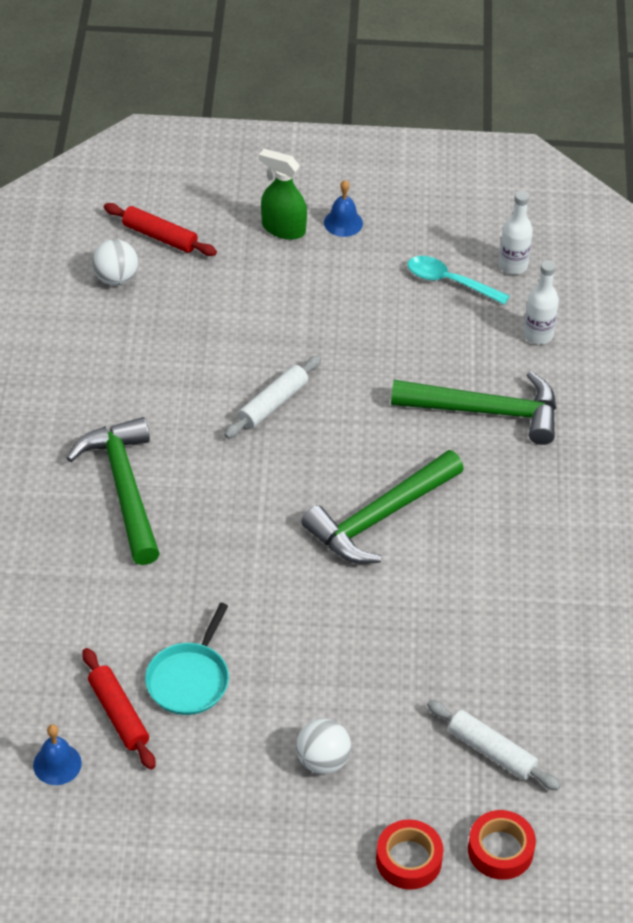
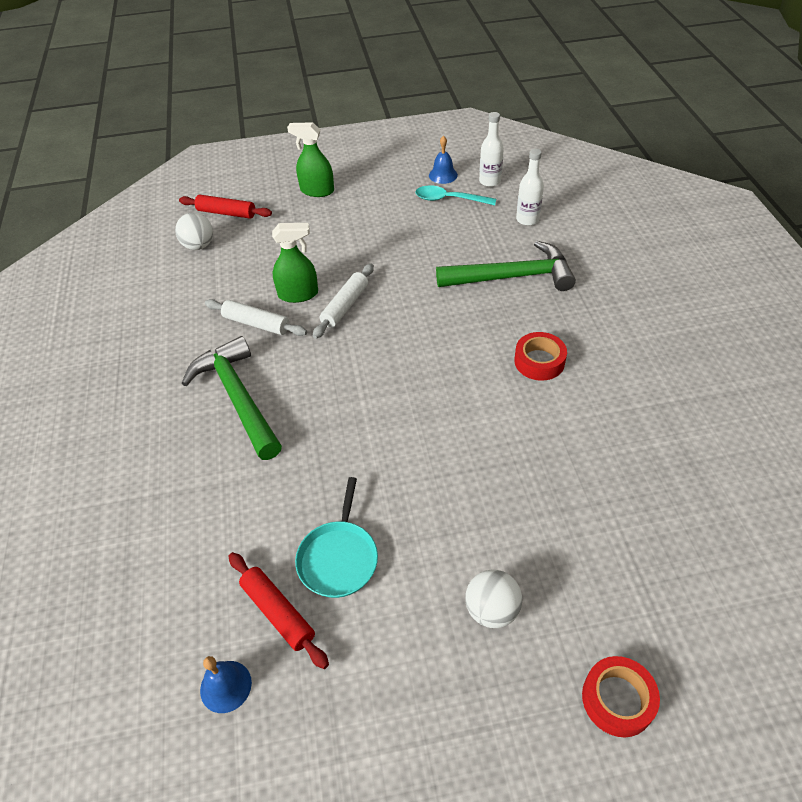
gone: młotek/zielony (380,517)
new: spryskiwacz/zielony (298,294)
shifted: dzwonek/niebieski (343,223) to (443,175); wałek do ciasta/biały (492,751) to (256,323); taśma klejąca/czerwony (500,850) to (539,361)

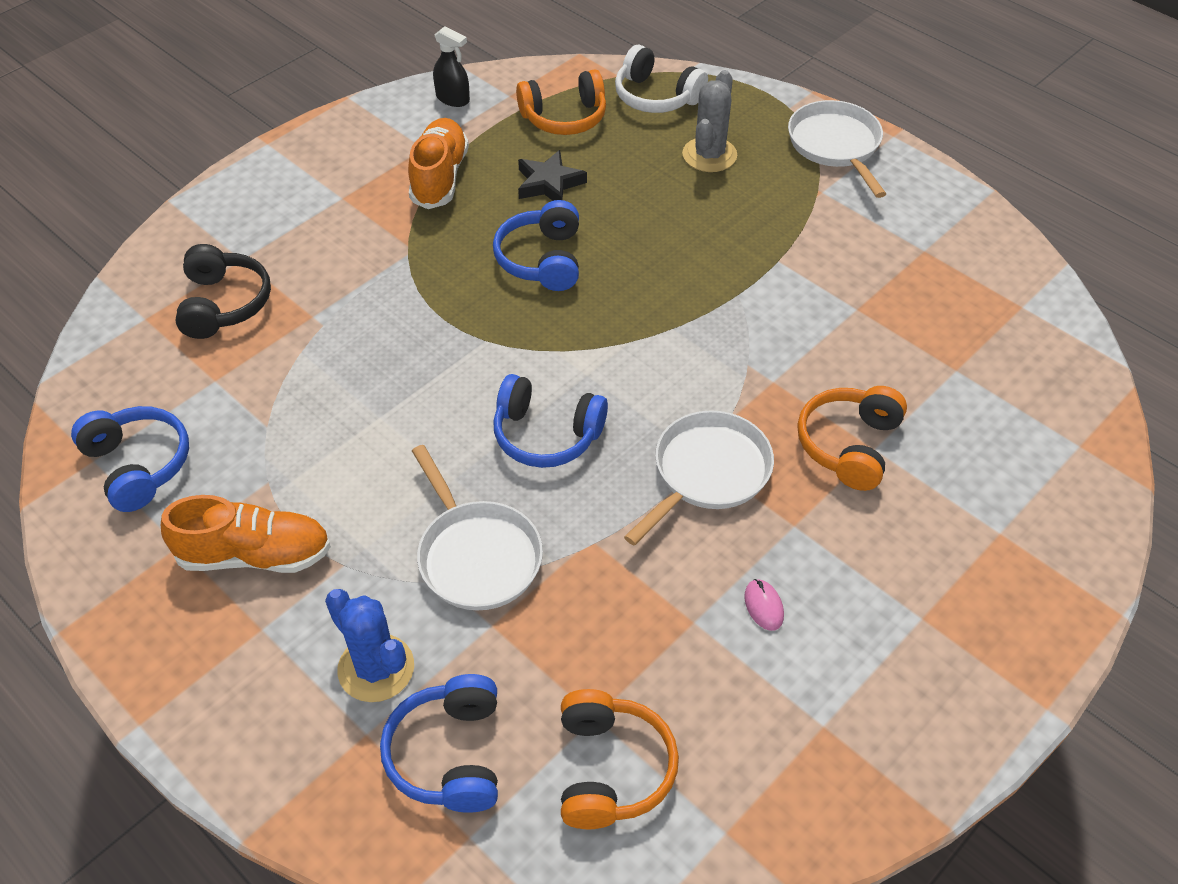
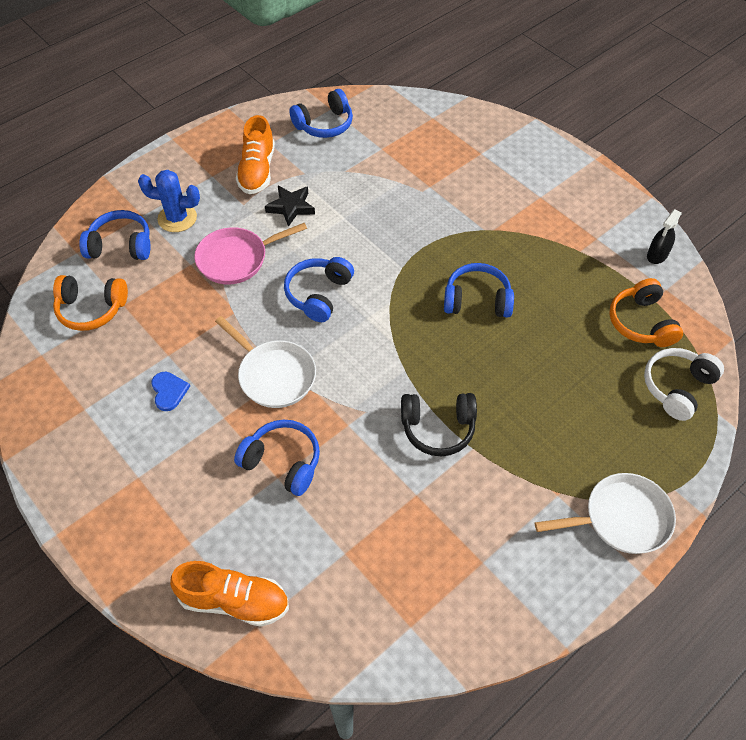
gone: kaktus/szary (709,155)
shifted: but/pomarańczowy (440,177) to (234,601); gwiazda/czarny (549,183) to (291,207); słuchawki/czarny (224,304) to (438,428)
swapped: myszka/różowy (763,606) to serce/niebieski (169,391)
repainted: słuchawki/pomarańczowy (849,445) to słuchawki/niebieski (282,462); patelnia/biały (476,555) to patelnia/różowy (236,259)
rotated: kaktus/niebieski (376,668) = (177,218) 45 degrees clockwise

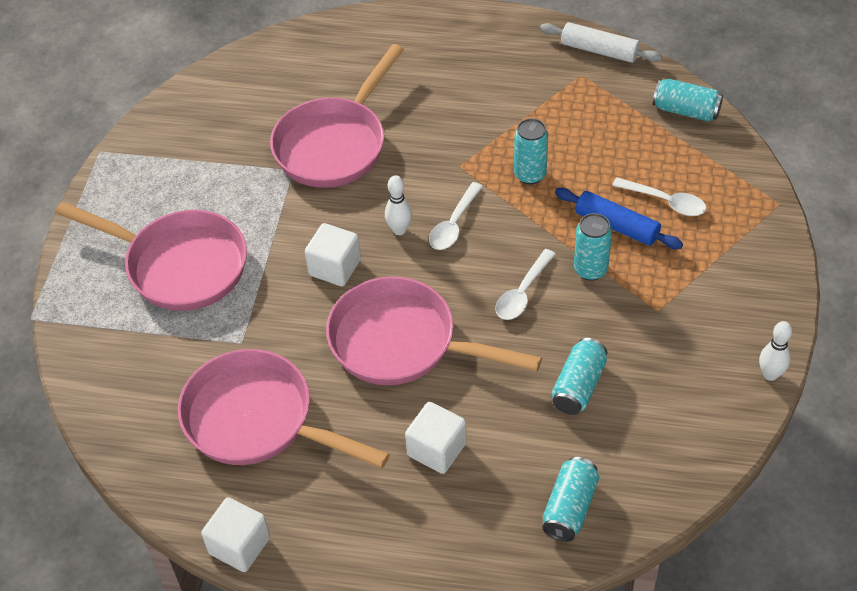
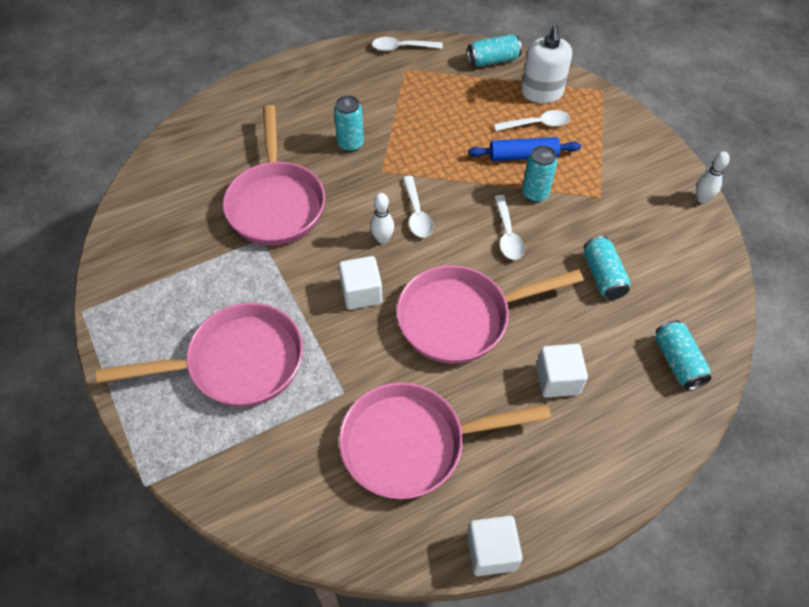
new: dozownik mydła/biały (542,93)
shifted: puszka/turkusowy (530,175) to (350,144)
swapped: wałek do ciasta/biały (599,50) to łyżka/biały (402,48)

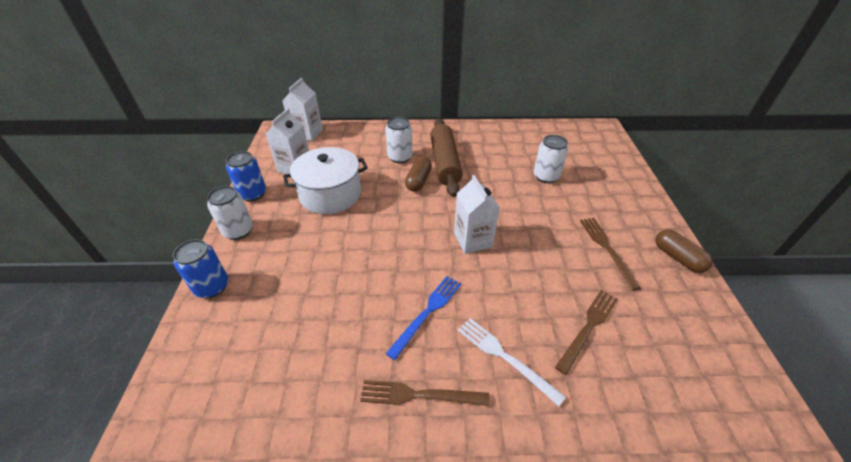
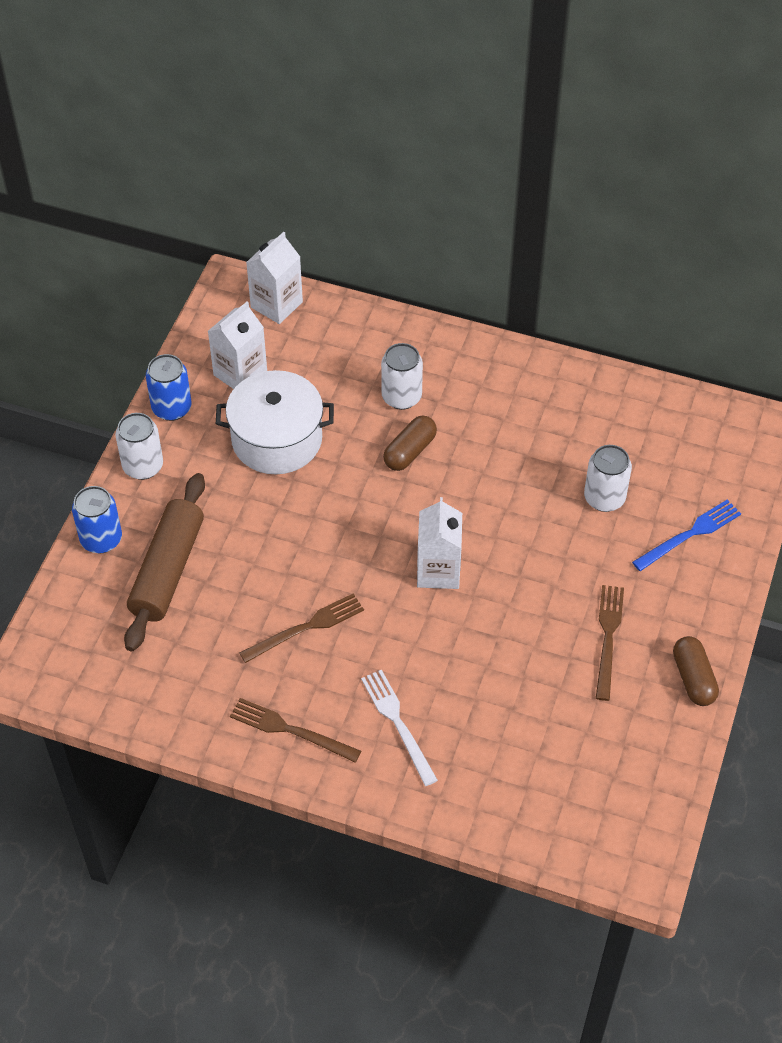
shifted: wałek do ciasta/brązowy (444,163) to (167,570); widelec/niebieski (427,313) to (690,534); widelec/brązowy (588,327) to (306,628)

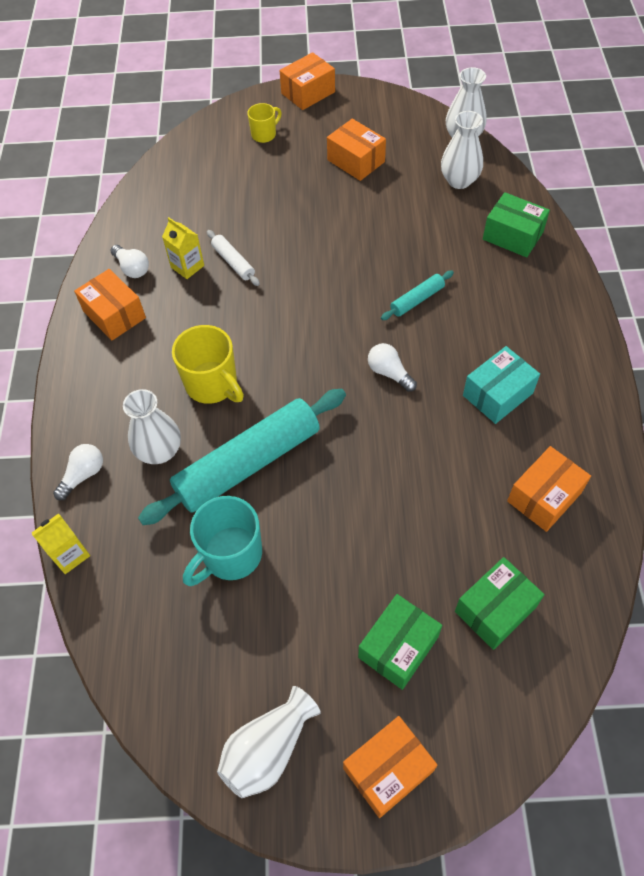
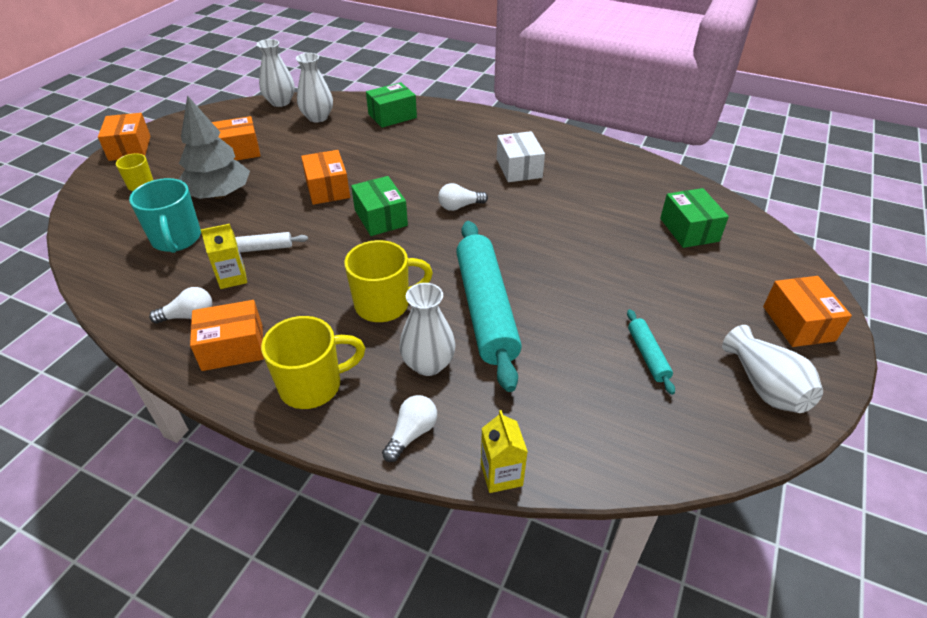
new: drzewko/szary (219,194); kubek/żółty (313,385)
shifted: wałek do ciasta/turkusowy (417,300) to (647,355); pudełko/pomarańczowy (544,497) to (327,189); kubek/turkusowy (231,555) to (176,239); pudełko/zielony (398,647) to (380,218)
repainted: pudełko/turkusowy (497,394) to pudełko/biały (519,168)
rotated: żarówka/biały (83,475) = (412,434) 60 degrees clockwise

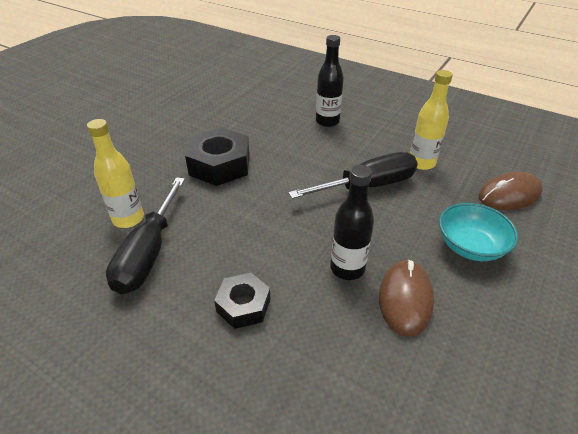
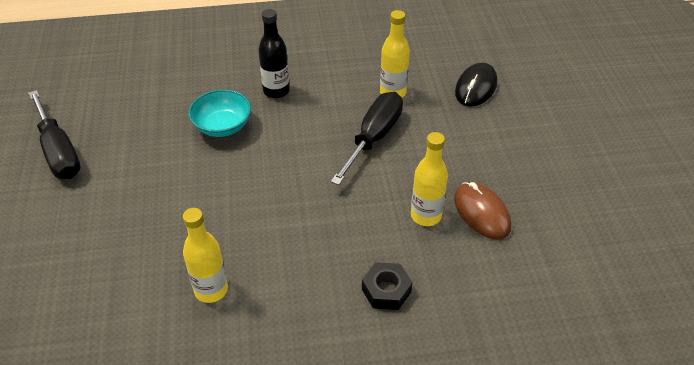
gone: nakrętka/czarny (220,165)
shifted: śrubokręt/czarny (148,253) to (59,152); miska/turkusowy (470,246) to (222,126)
repainted: butelka/czarny (347,268) to butelka/żółty (426,215); myszka/brązowy (509,195) to myszka/czarny (475,87)

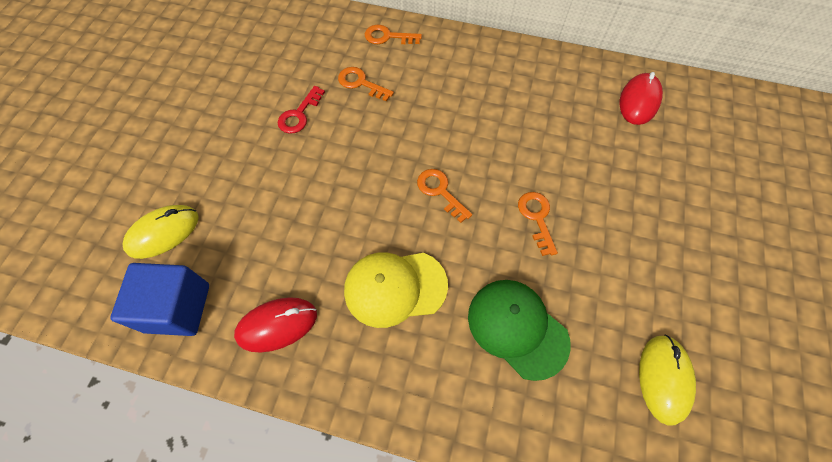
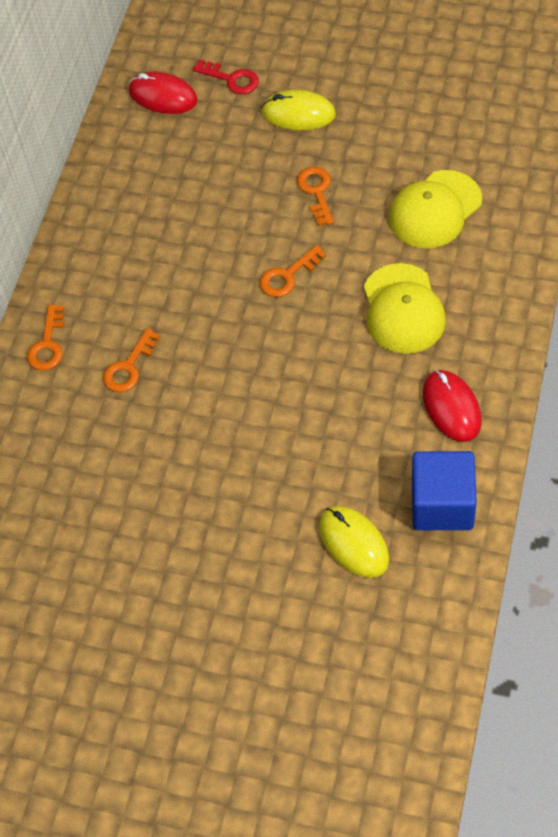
shifted: klucz/czerwony (299,114) to (231,79); myszka/żółty (664,379) to (298,113)
repainted: czapka/zielony (517,328) to czapka/żółty (435,210)
rotated: klucz/pomarańczowy (537,218) = (316,192) 90 degrees clockwise

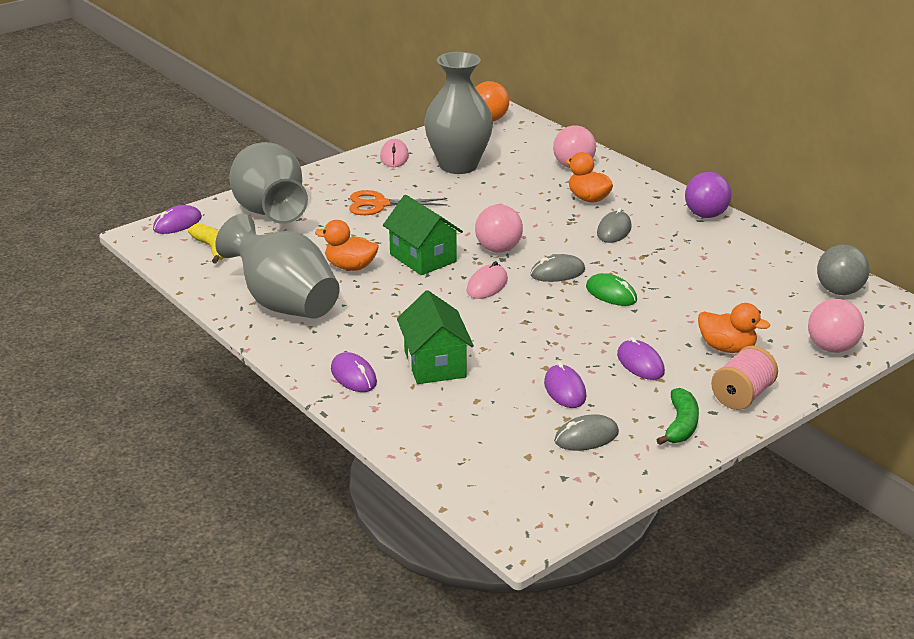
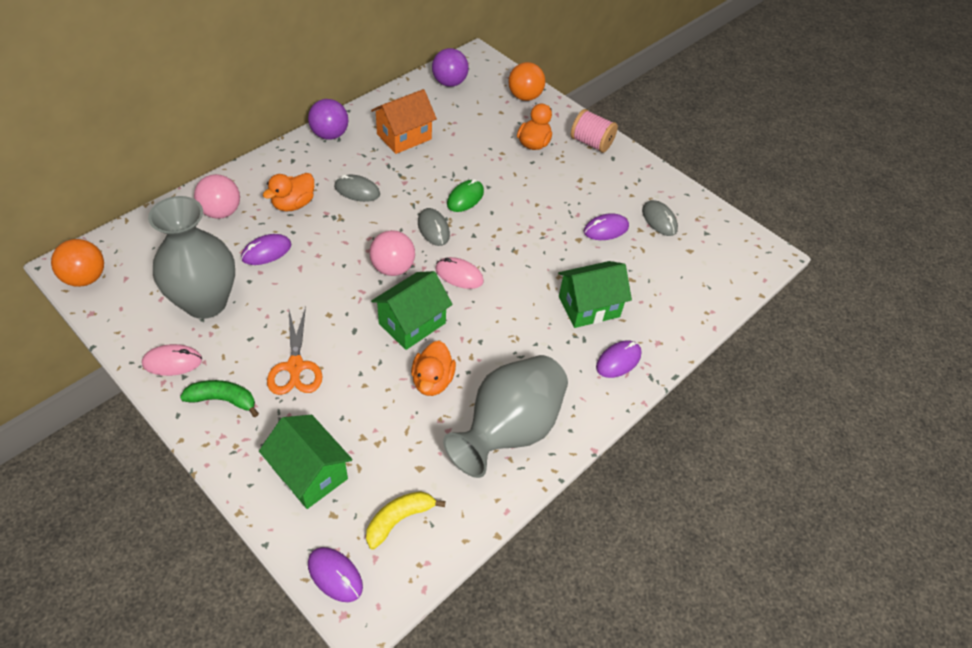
new: domek/pomarańczowy (404,136)
shifted: myszka/fioletowy (640,363) to (266,252); banan/zielony (681,425) to (223,400)
swapped: wazon/szary (270,212) to domek/zielony (309,473)
repainted: piłka/szary (839,291) to piłka/fioletowy (449,83); piłka/różowy (831,348) to piłka/pomarańczowy (524,97)

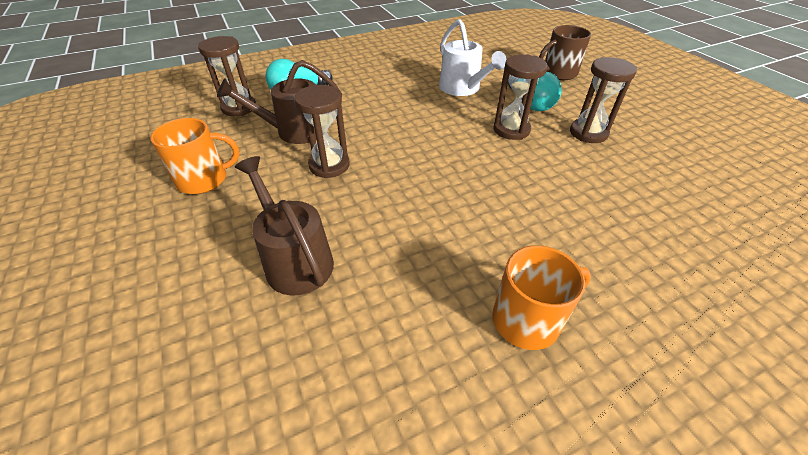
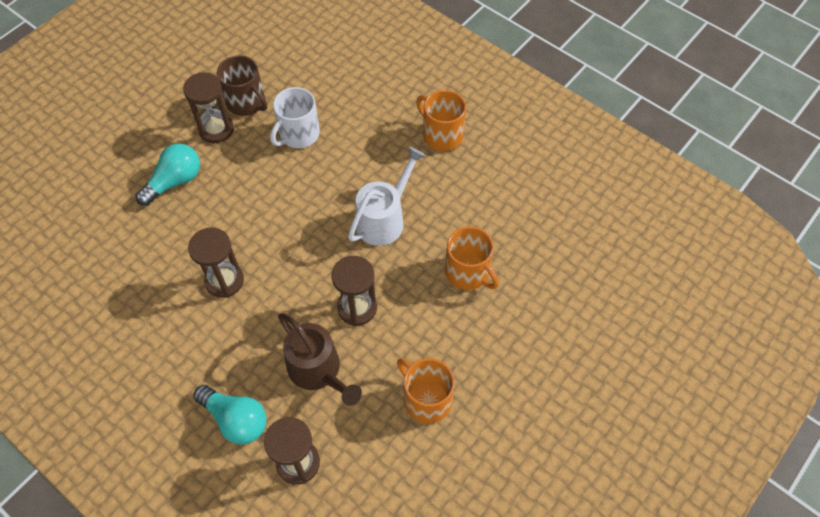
new: kubek/biały (298,134)
shifted: konewka/biały (463,89) to (384,219); kubek/brązowy (558,73) to (247,102); klepsydra/brązowy (511,130) to (224,280)
swapped: konewka/brązowy (295,260) to kubek/pomarańczowy (468,272)

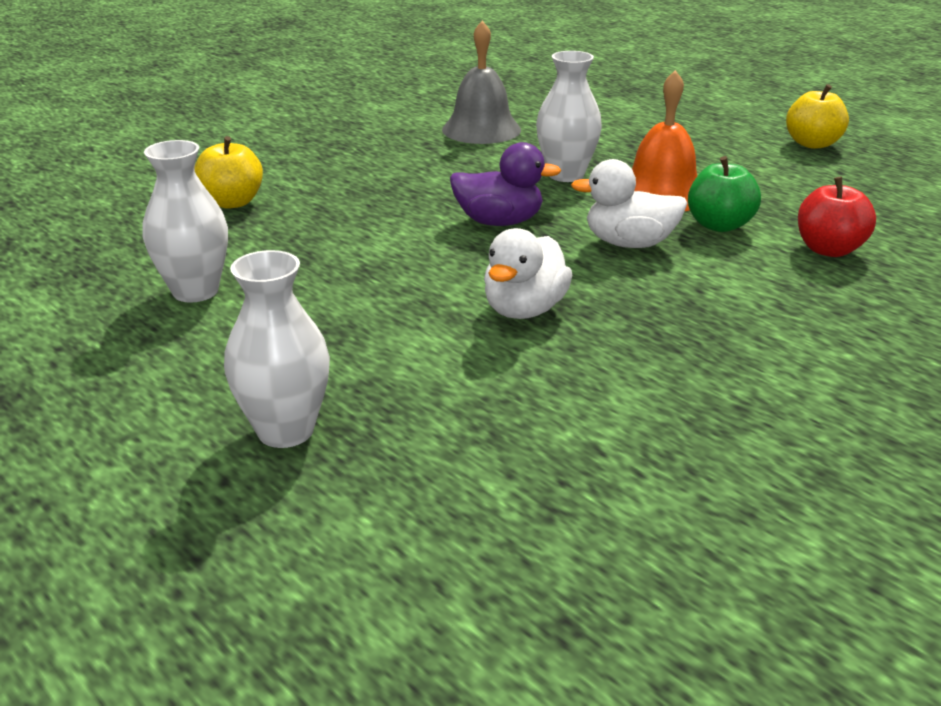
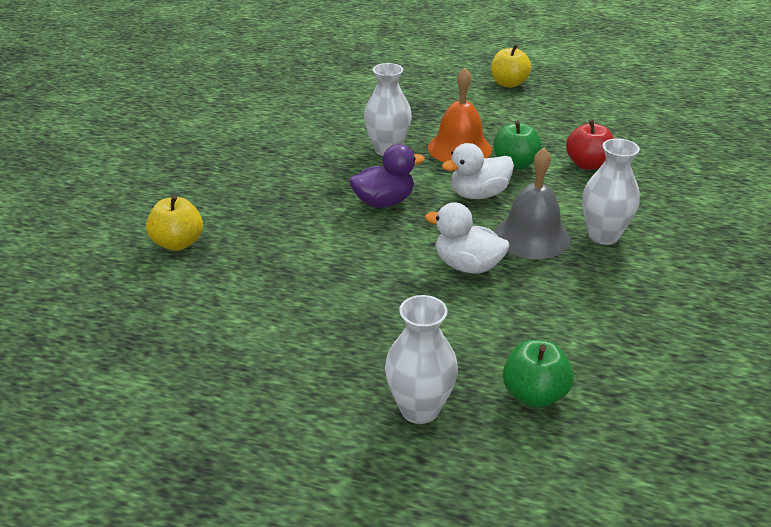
new: jabłko/zielony (534,394)
shifted: dzwonek/szary (481,129) to (532,236); wazon/biały (195,291) to (603,236)
rotated: kaczka/biały (524,310) = (467,266) 120 degrees clockwise

